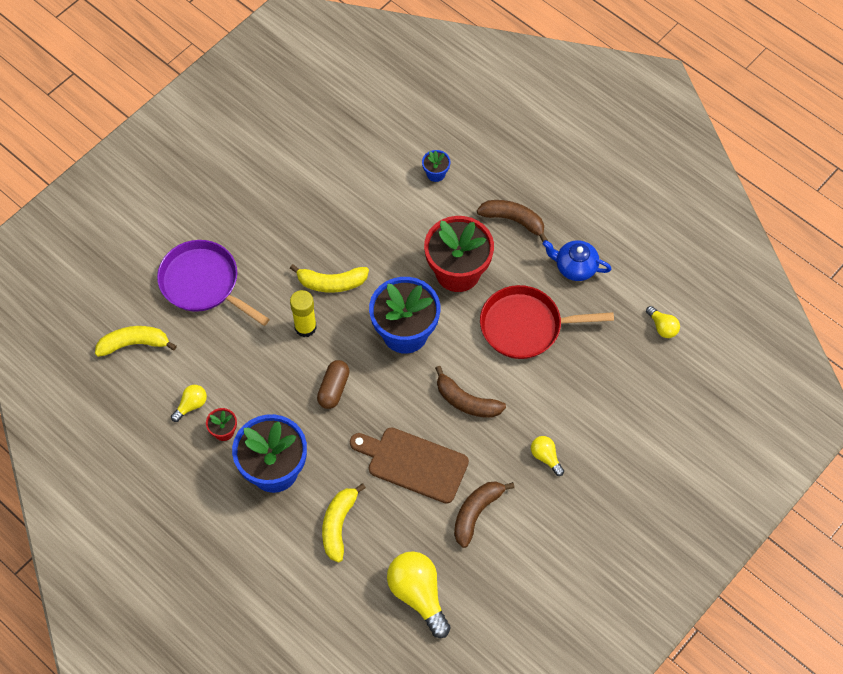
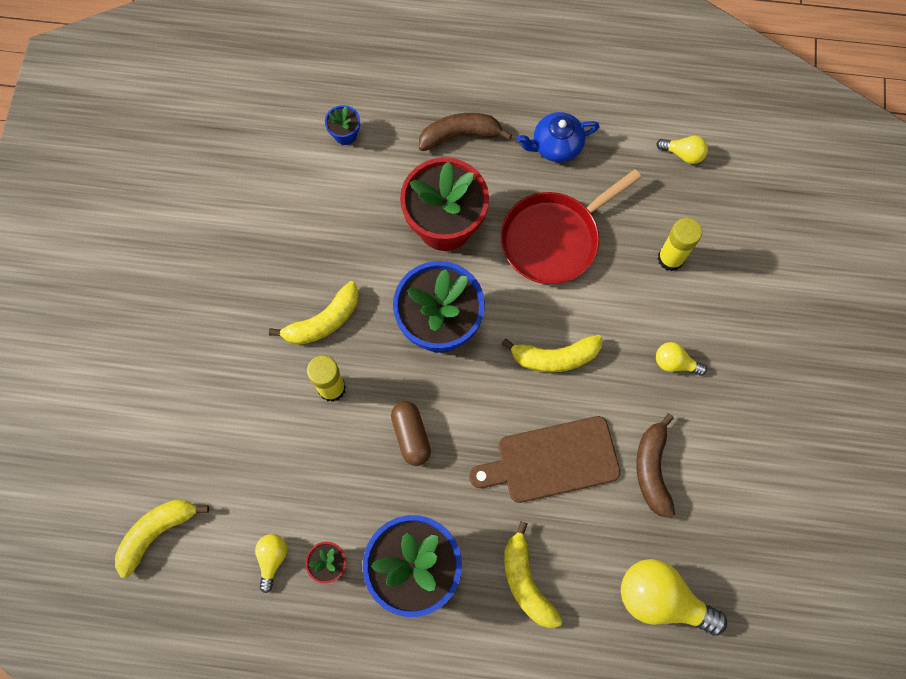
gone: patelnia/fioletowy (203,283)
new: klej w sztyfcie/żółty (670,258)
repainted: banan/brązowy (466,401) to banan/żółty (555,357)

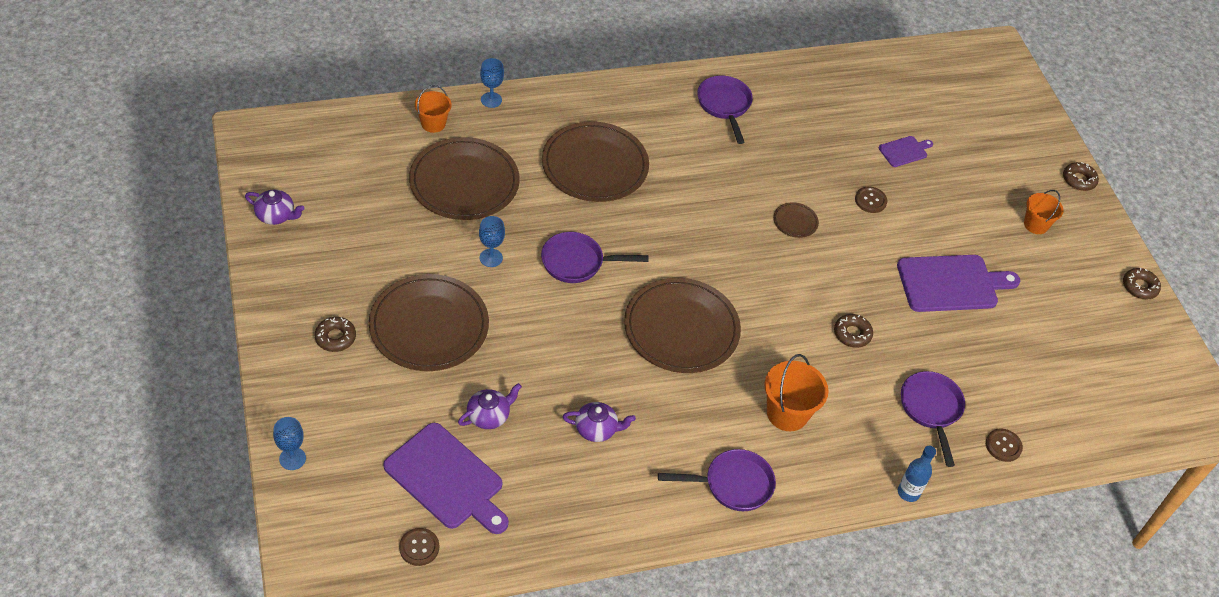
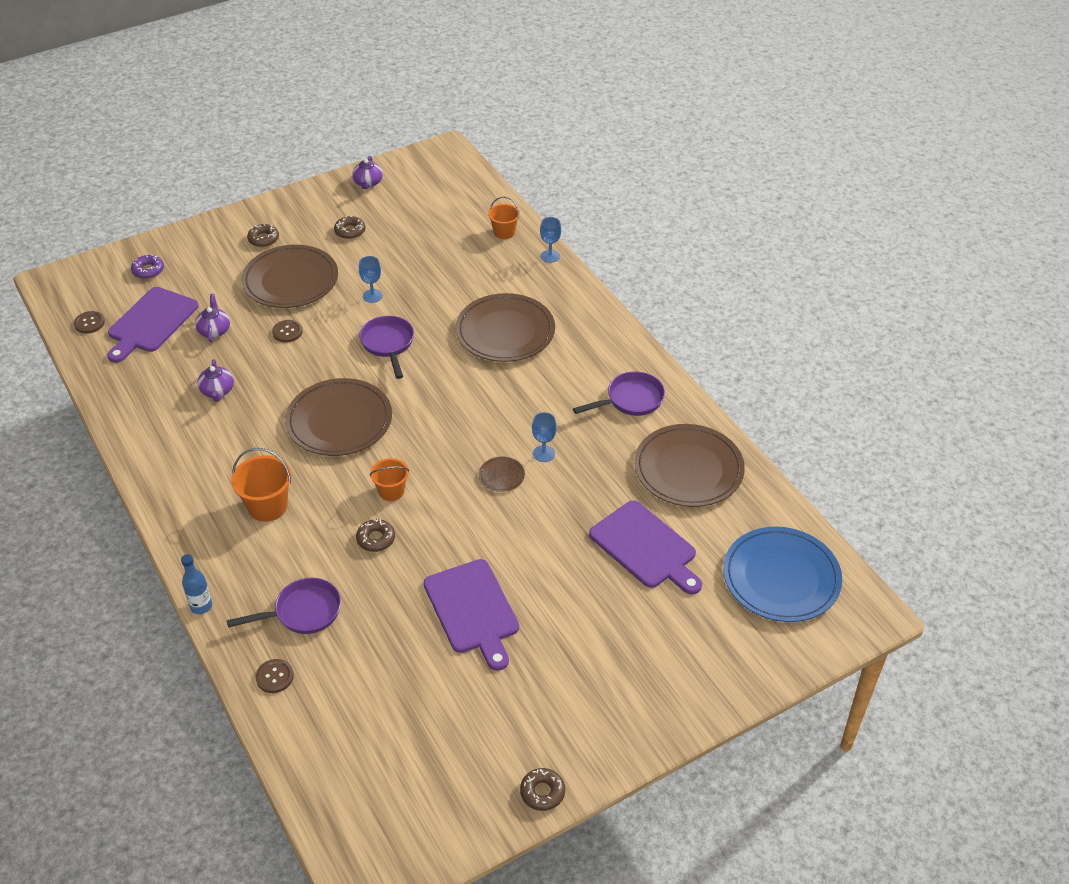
gone: patelnia/fioletowy (732,484)
new: donut/fioletowy (148,270); talerz/niebieski (781,577)
shifted: talerz/brązowy (464,182) to (688,469); donut/brązowy (1078,180) to (350,231); guzik/brązowy (870,200) to (287,332); wiadro/pomarańczowy (1035,225) to (391,491); kielich/niebieski (292,458) to (543,453)
rotated: imbryk/fioletowy (489,416) = (214,330) 135 degrees counterclockwise
scaled: deska do krojenia/fioletowy (904,151) = (645,547) x2.00

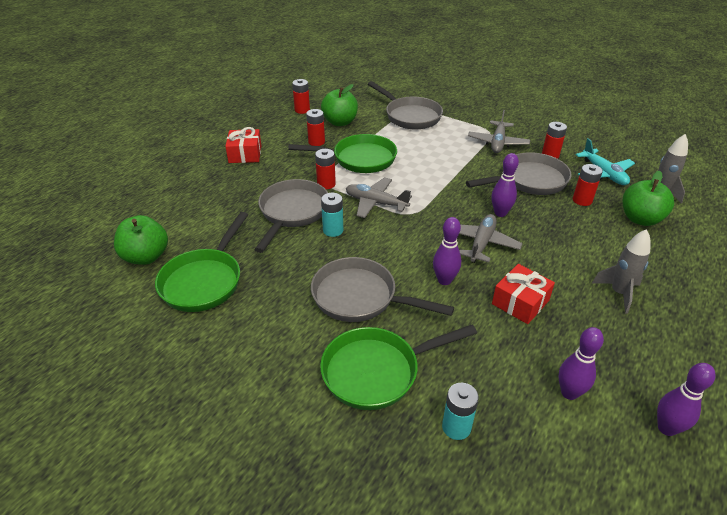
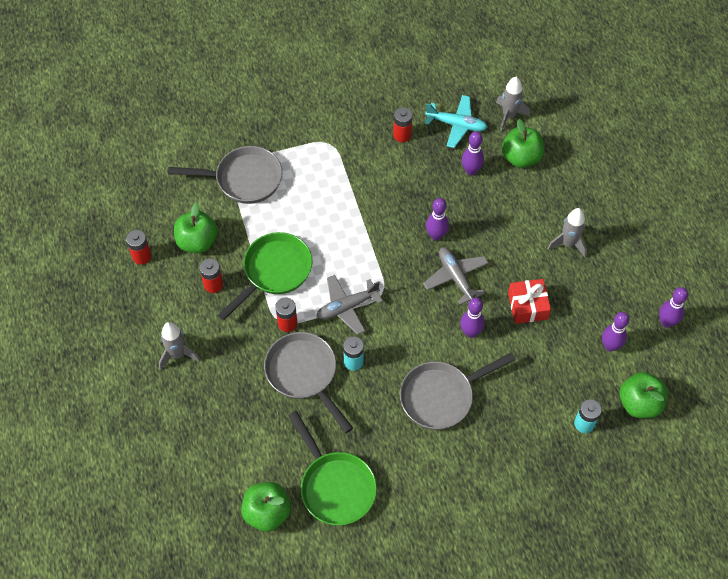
gone: samolot/szary (497,143); patelnia/szary (529,180); patelnia/zielony (377,371)
new: jabłko/zielony (639,403)
swapped: prezent/czerwony (245,154) to rakieta/szary (178,354); bateria/czerwony (582,200) to kręgiel/fioletowy (471,171)

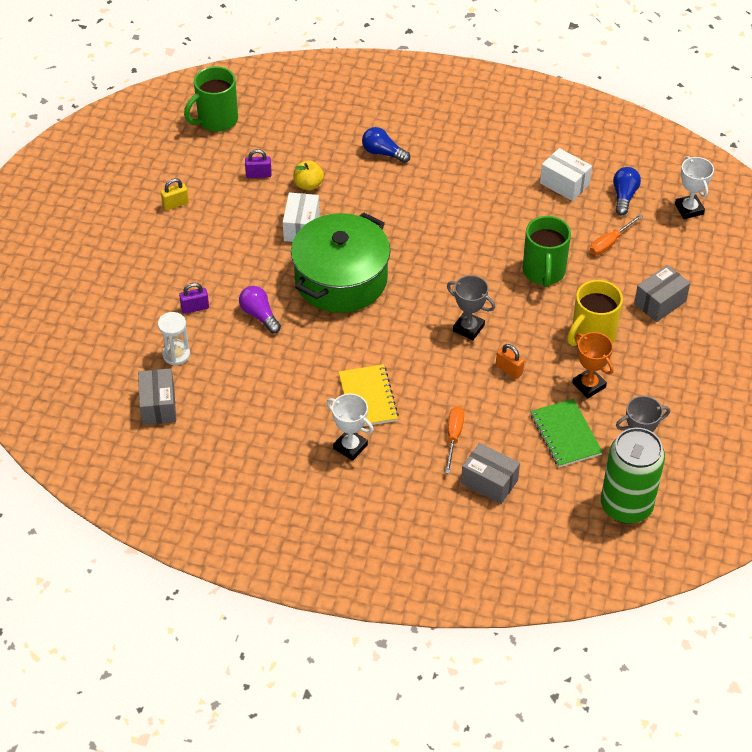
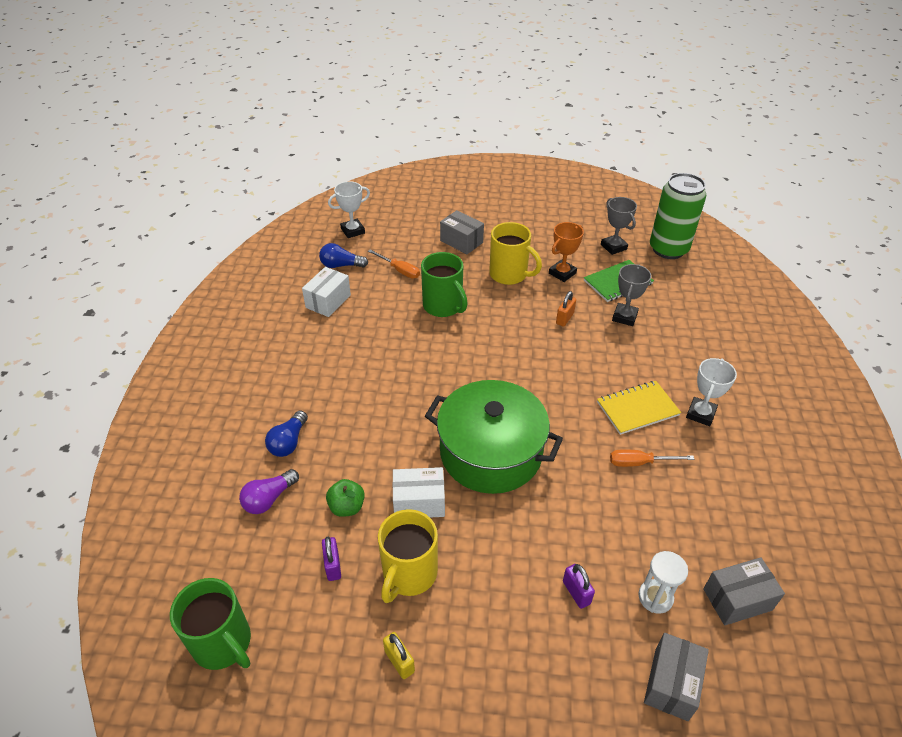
new: kubek/żółty (409,574)
shifted: puchar/szary (468,328) to (624,317); żarówka/fioletowy (259,315) to (269,499); śrubokręt/pomarańczowy (453,437) to (639,463); pudełko/szary (489,482) to (671,683)
repainted: jabłko/żółty (308,185) to jabłko/zielony (347,507)
rotated: kubek/zielony (544,272) = (443,306) 60 degrees clockwise

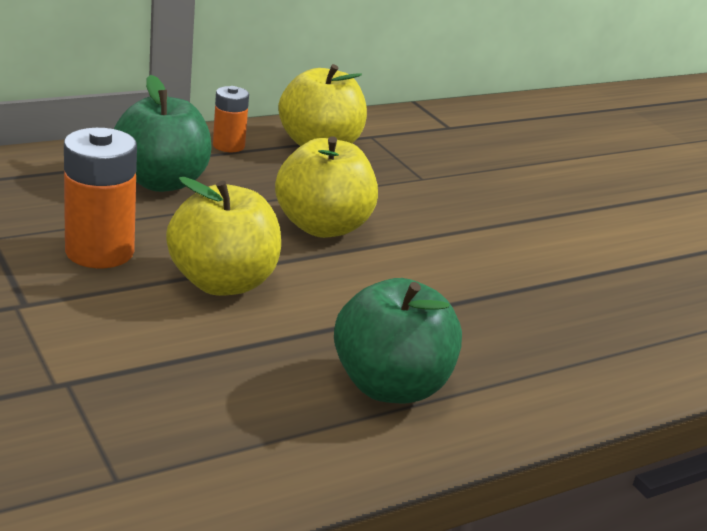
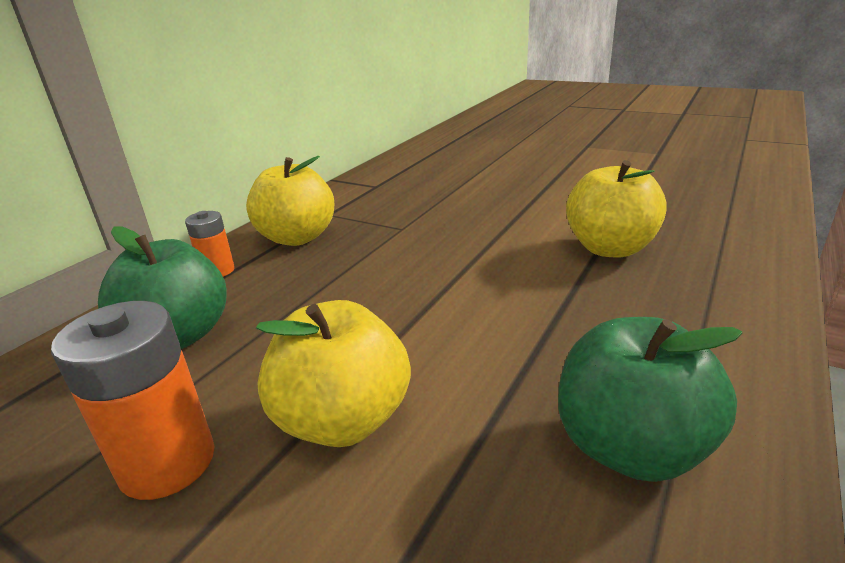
shifted: jabłko/żółty (322,227) to (610,248)

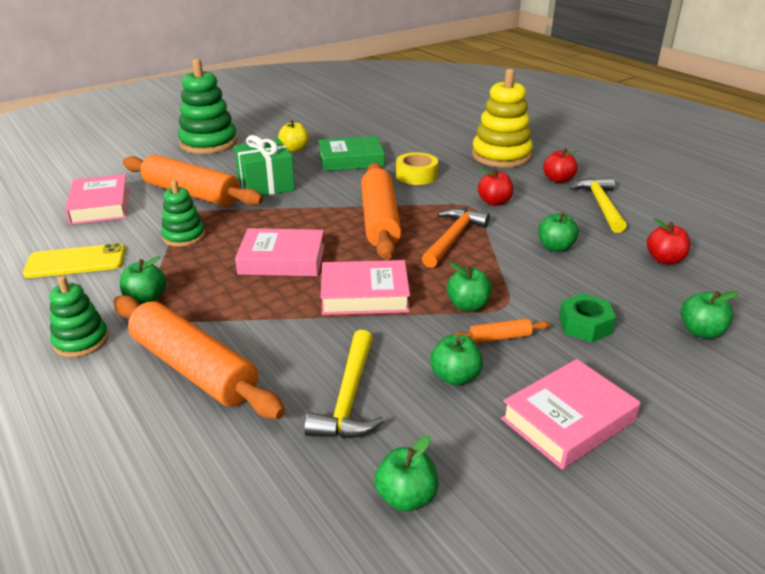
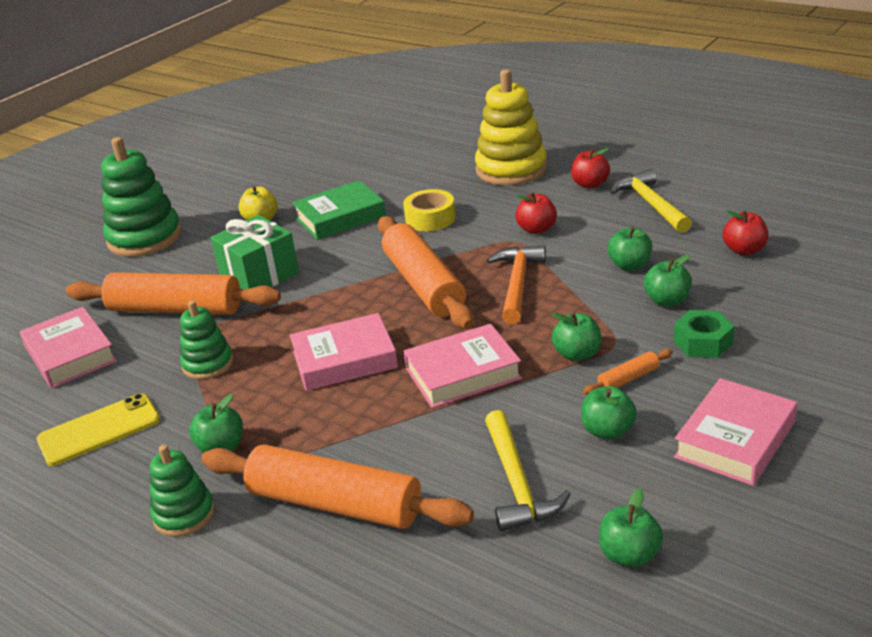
shifted: jabłko/zielony (701,331) to (667,301)

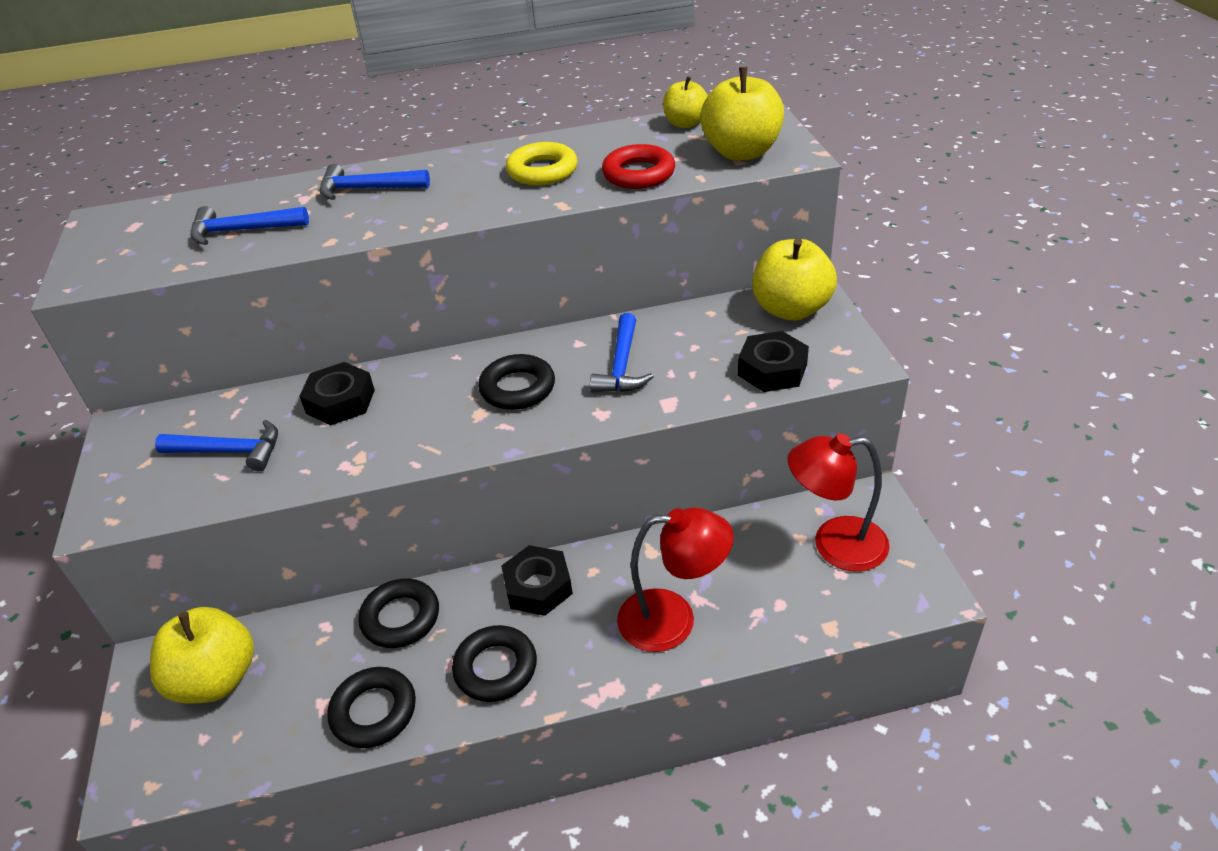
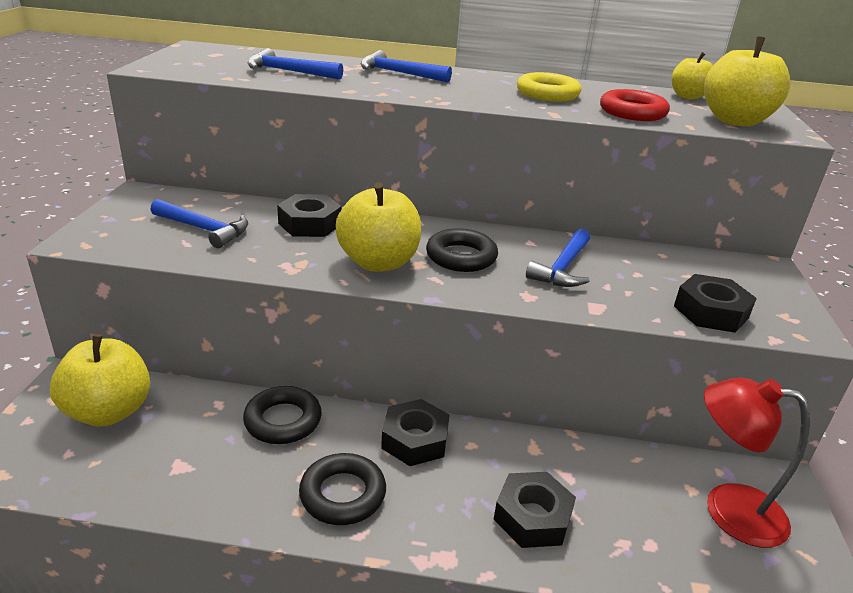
gone: pierścień/czarny (374,711)
shifted: jabłko/żółty (791,309) to (378,262)
swapped: lampka/czerwony (673,620) to nakrętka/czarny (532,517)

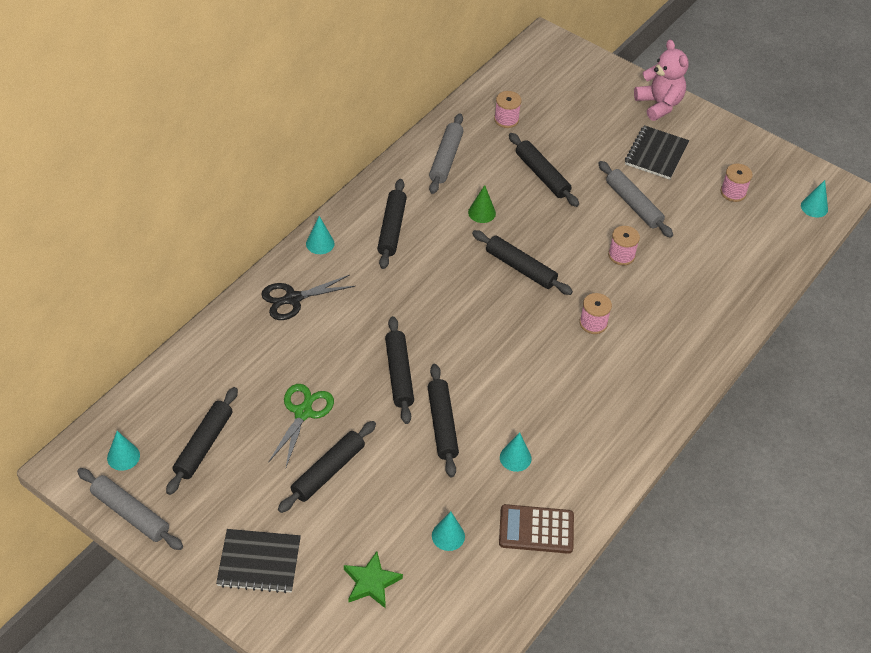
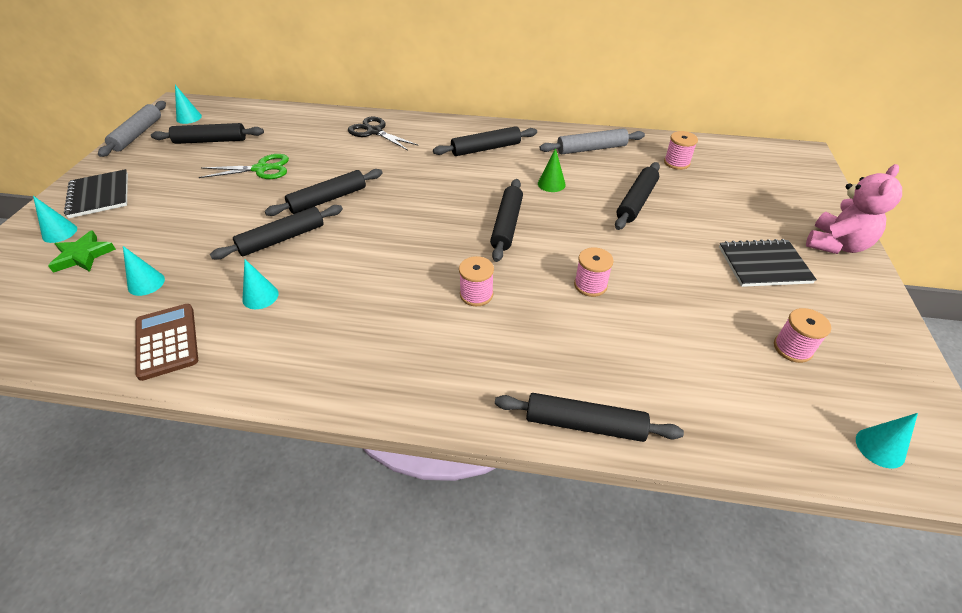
gone: wałek do ciasta/szary (633,204)
shifted: stożek/turkusowy (320,243) to (59,232); wałek do ciasta/czarny (328,471) to (584,424)

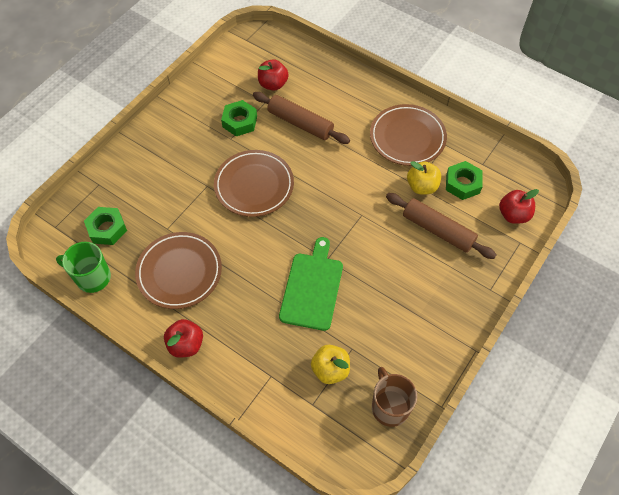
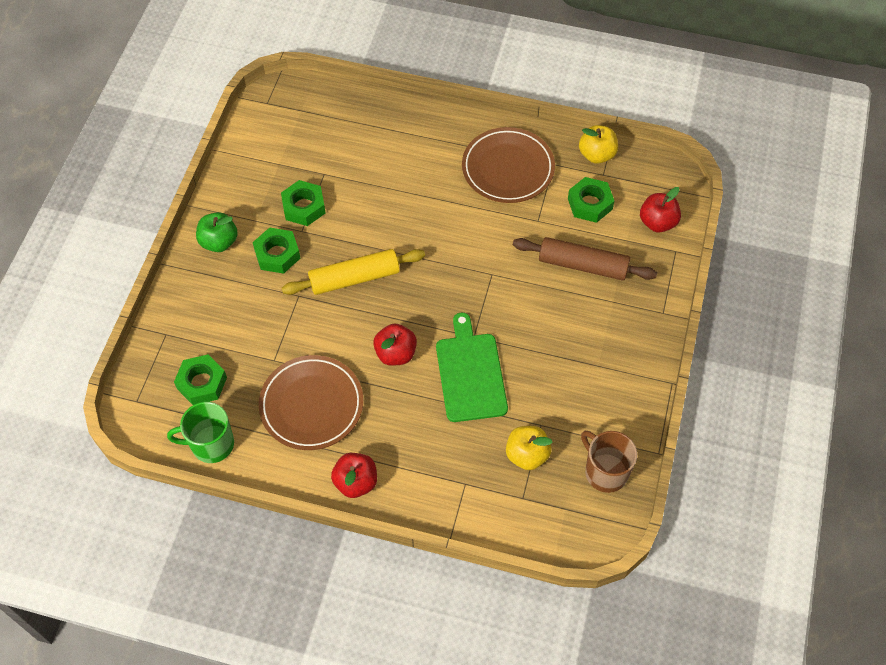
gone: wałek do ciasta/brązowy (300,123)
new: jabłko/zielony (219,242); nakrętka/zielony (277,254)
shifted: jabłko/czerwony (273,84) to (395,353); jabłko/żółty (422,186) to (596,155)
swapped: talerz/brązowy (254,186) to wałek do ciasta/żółty (354,278)

